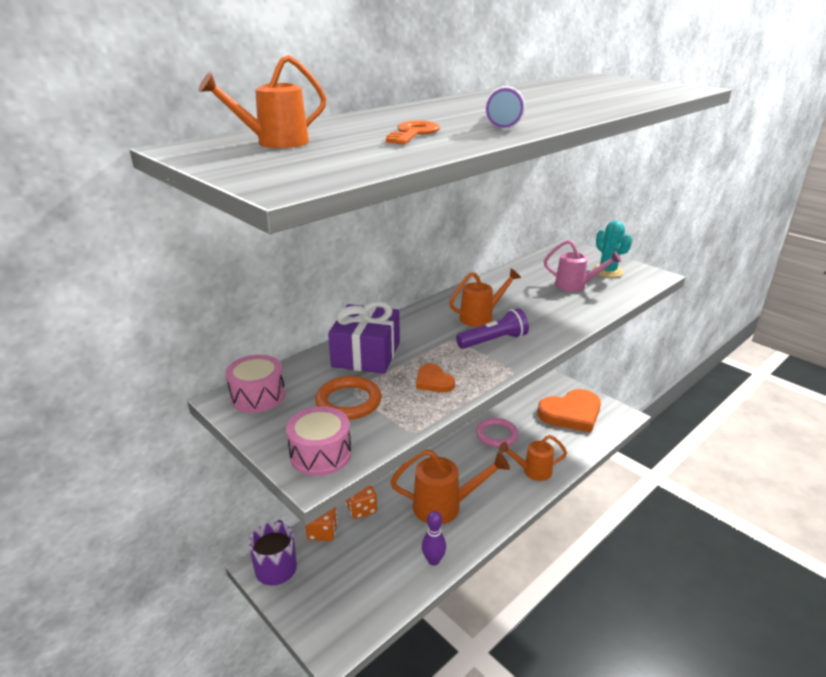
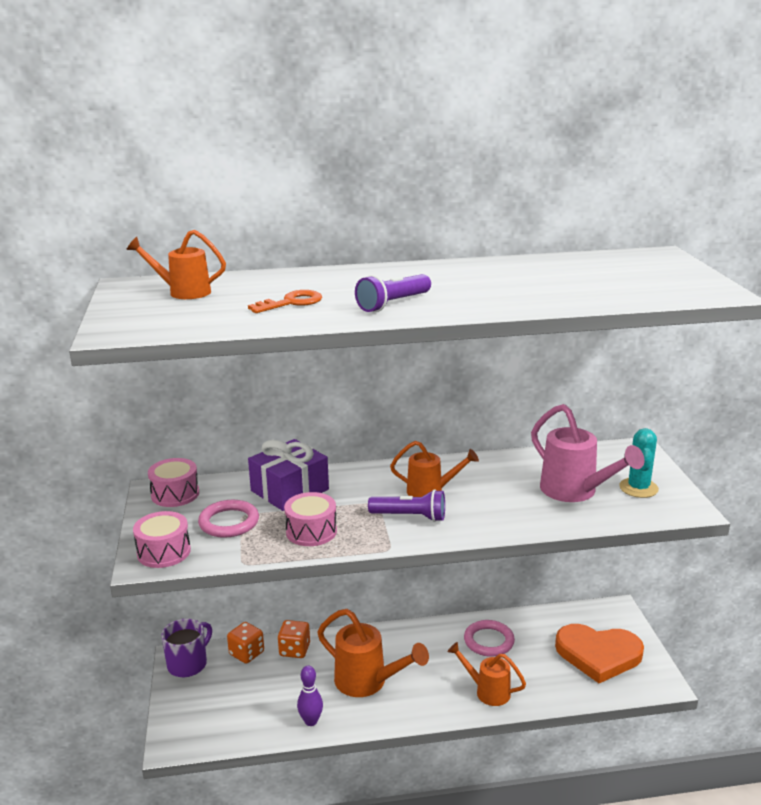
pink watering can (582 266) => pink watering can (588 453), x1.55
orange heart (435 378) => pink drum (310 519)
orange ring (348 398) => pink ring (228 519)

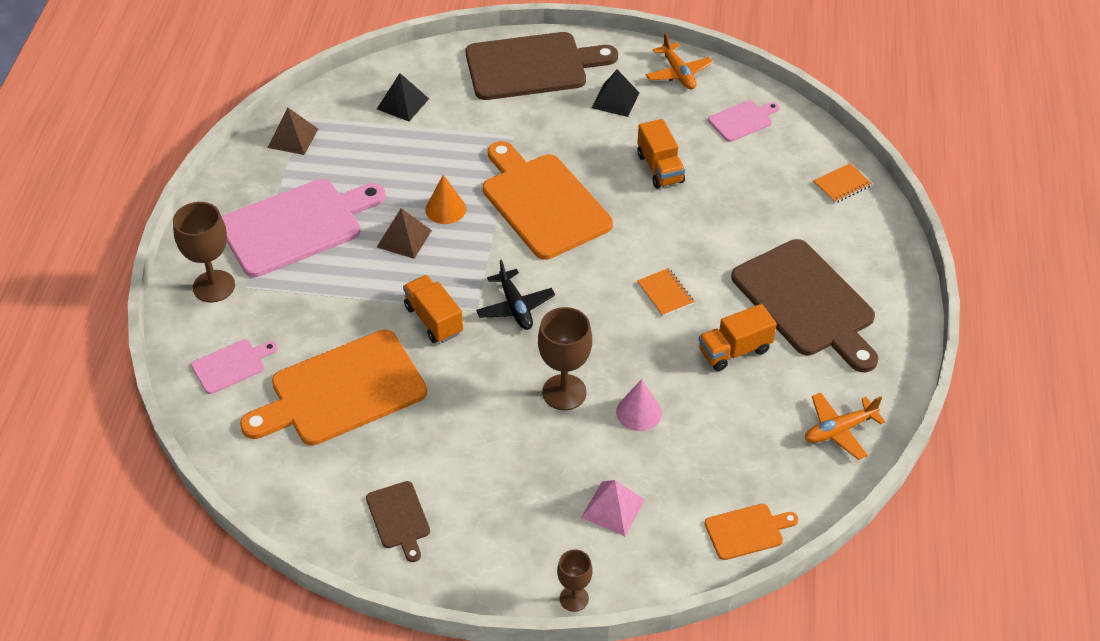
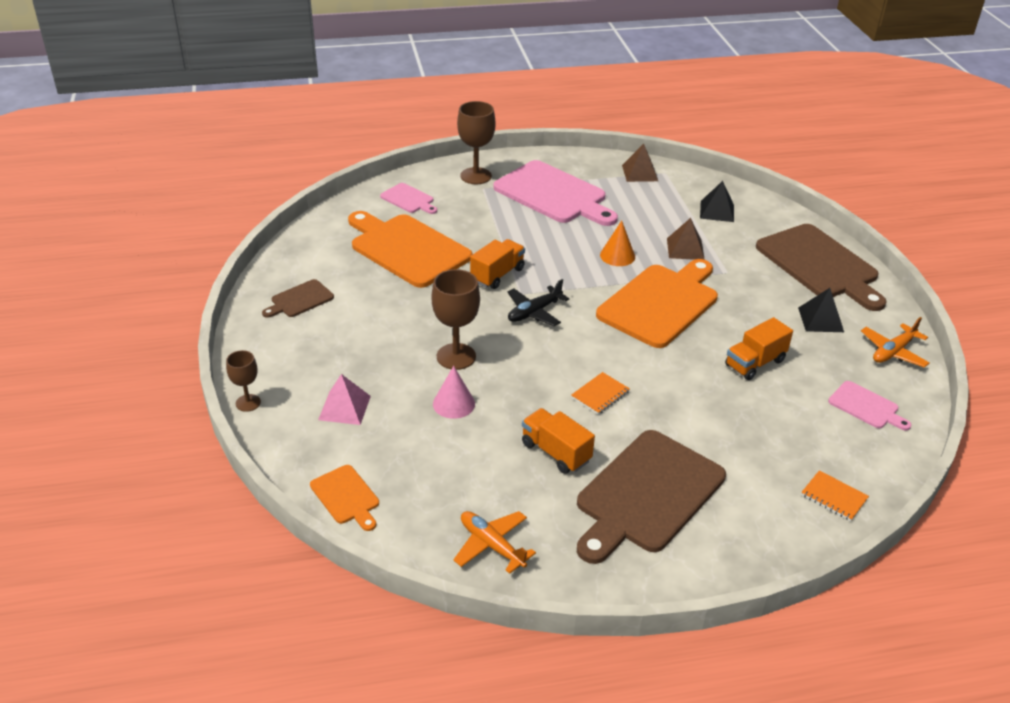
brown pyramid (404 233) => brown pyramid (686 239), relocated

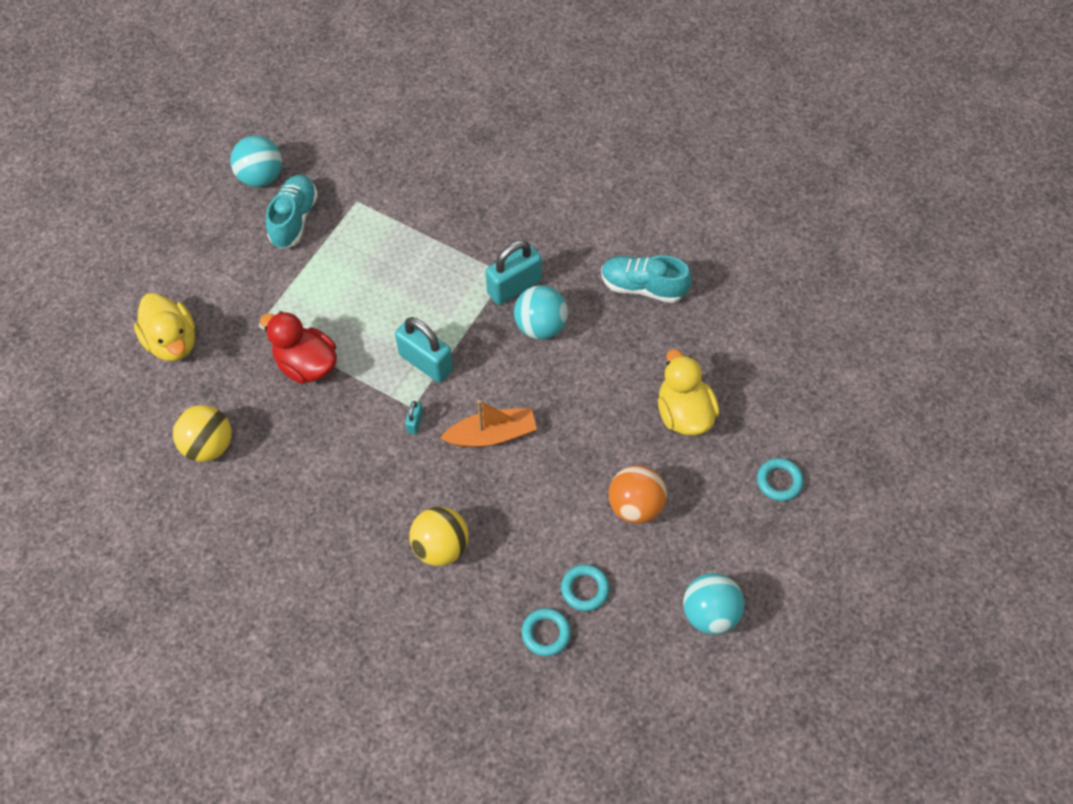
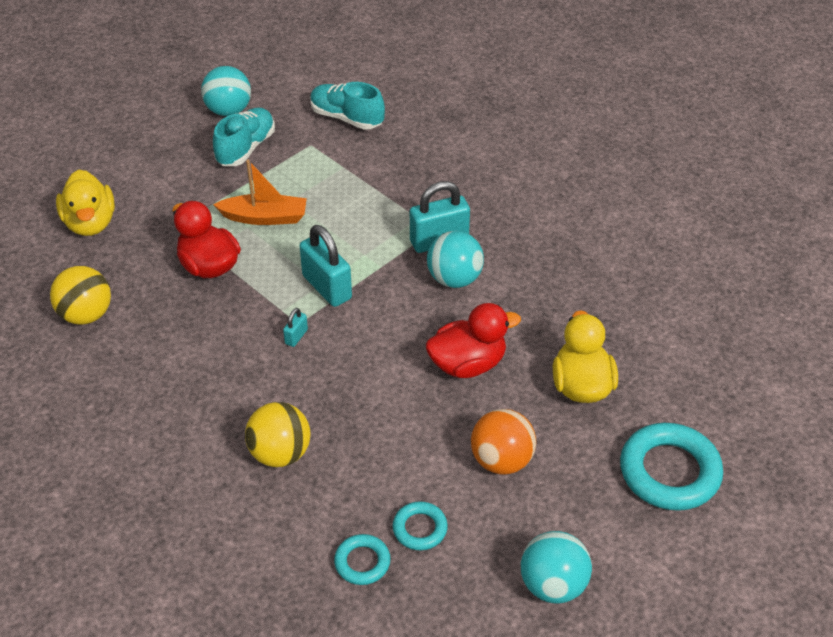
turquoise shoe (646 279) => turquoise shoe (347 106), relocated
orange boat (488 423) => orange boat (260 192), relocated
turquoise ring (780 479) => turquoise ring (671 467), x1.92
nothing => red duck (473 340)

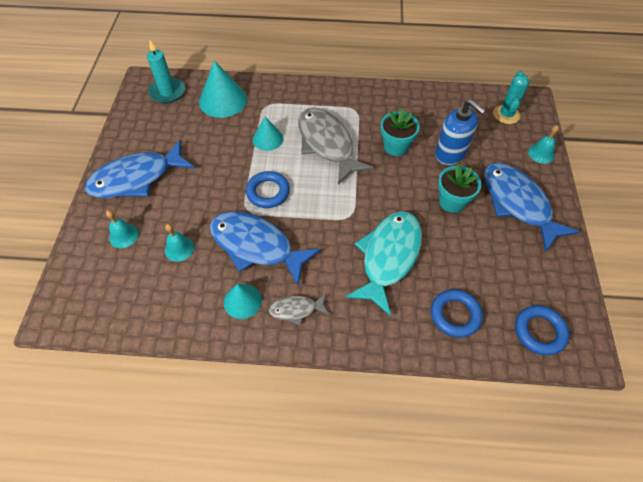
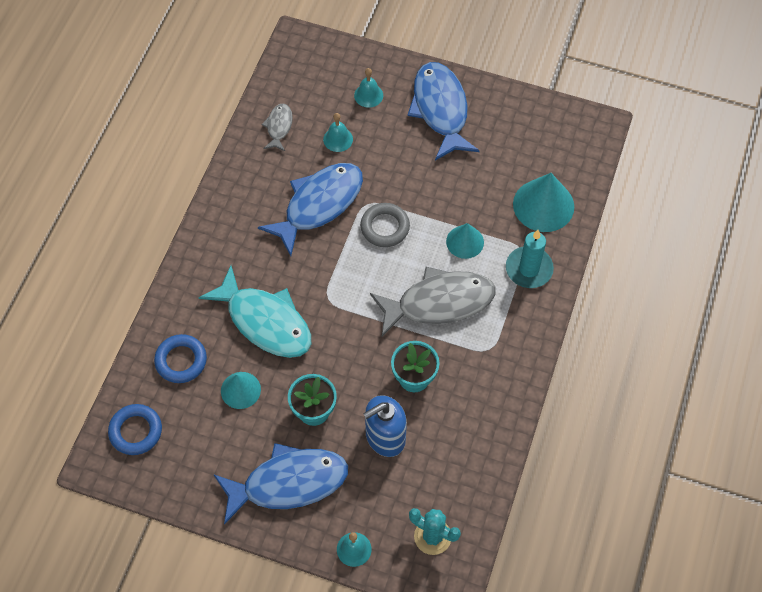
turquoise candle (166 71) => turquoise candle (530 259), relocated
blue ring (268 189) => grey ring (385 225)
turquoise cone (243 301) => turquoise cone (241 390), relocated
grey fish (298 309) => grey fish (277 127), relocated

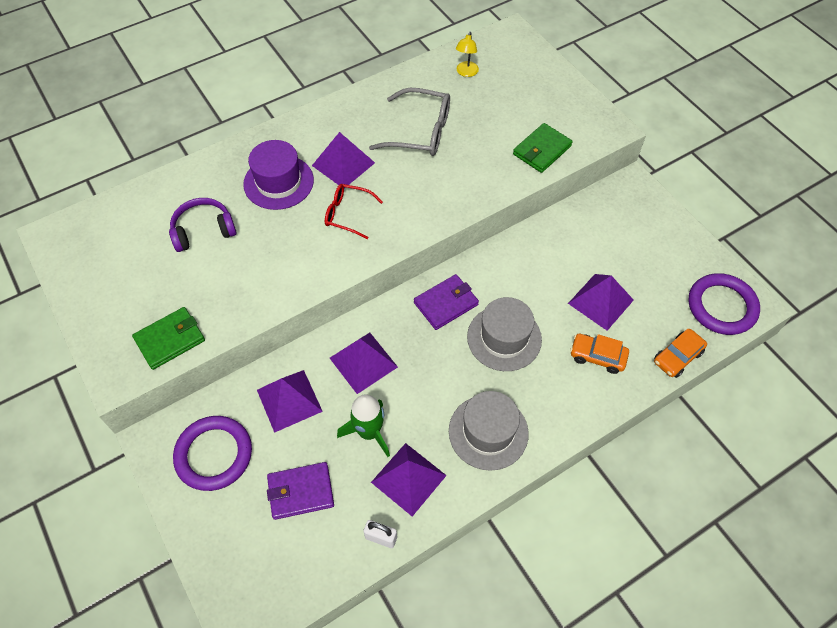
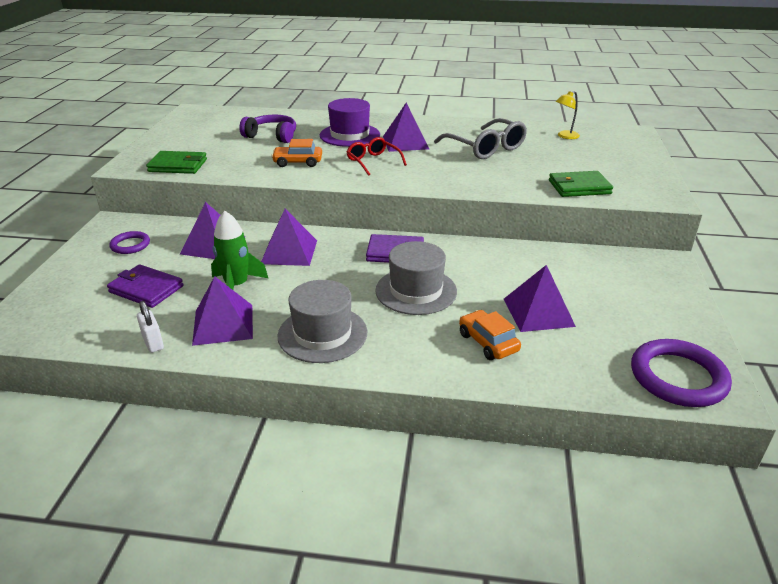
orange car (680 353) => orange car (296 153), relocated
purple ring (212 453) => purple ring (129 242), x0.55

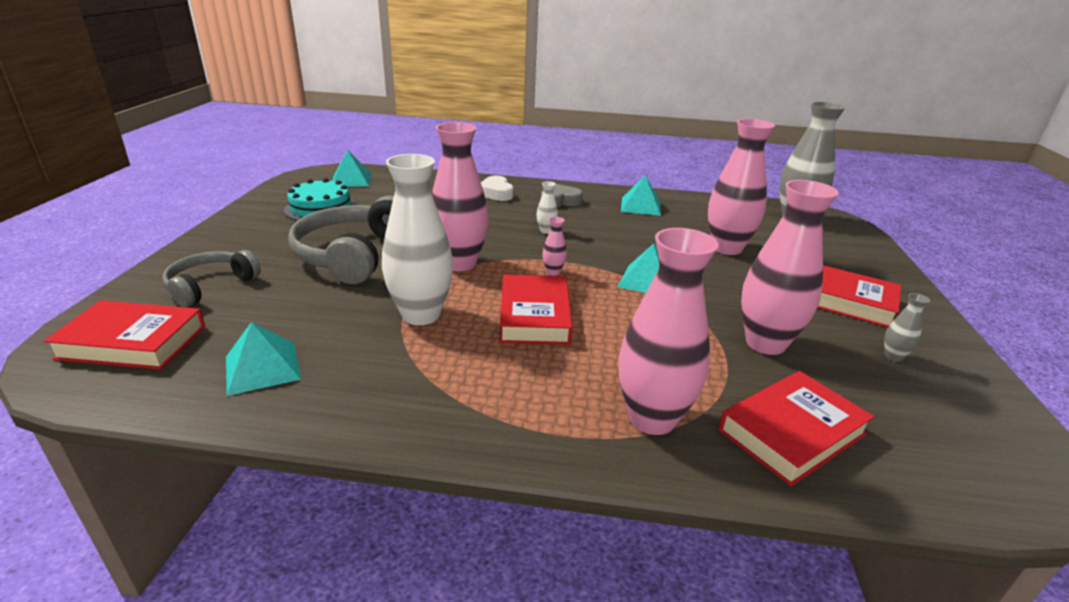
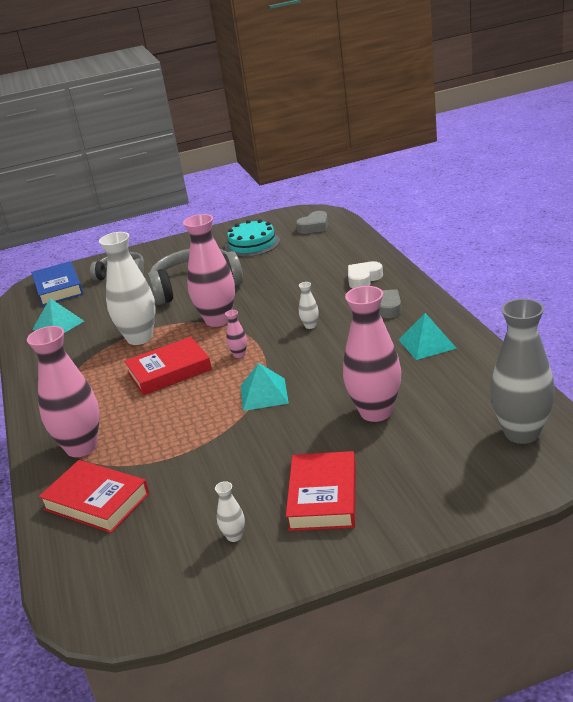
turquoise pyramid (352 168) => grey heart (312 222)
pink vase (790 267) => nothing
grey vase (907 327) => white vase (230 511)
red book (124 335) => blue book (57 283)

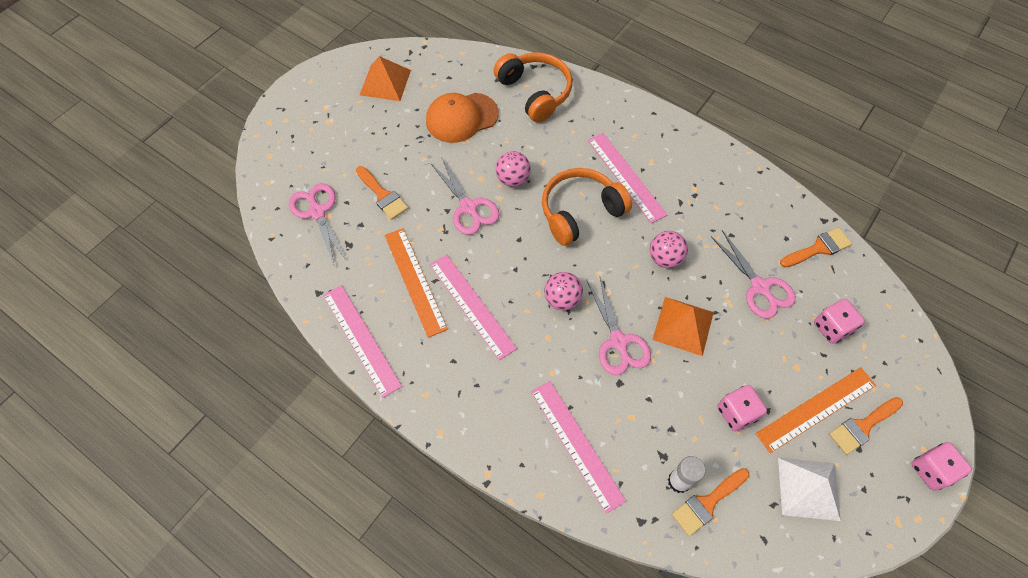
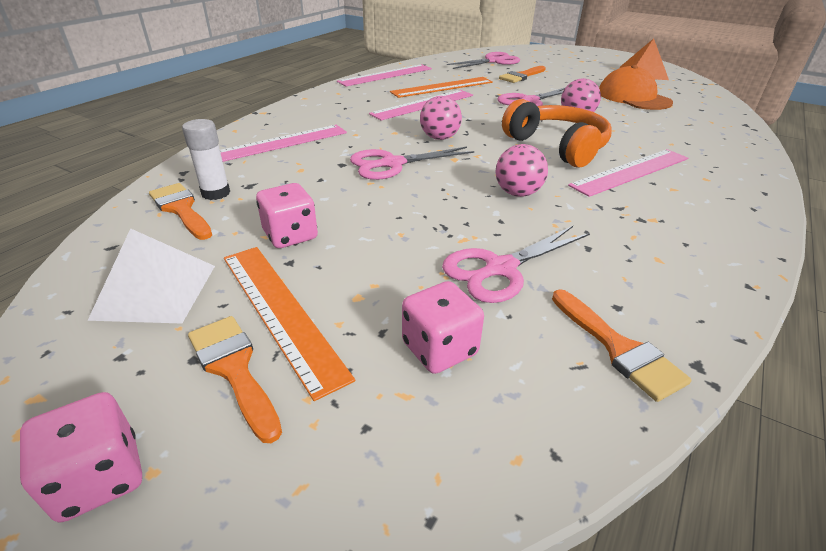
orange headphones (533 87) => nothing
orange pyramid (683 326) => nothing

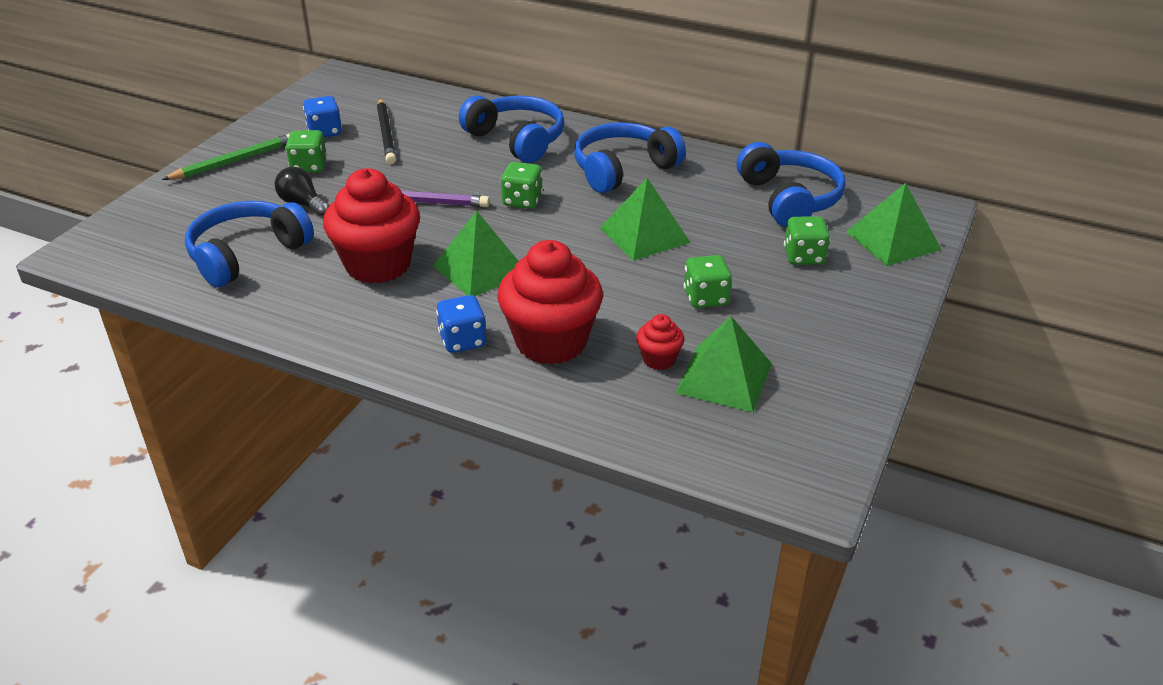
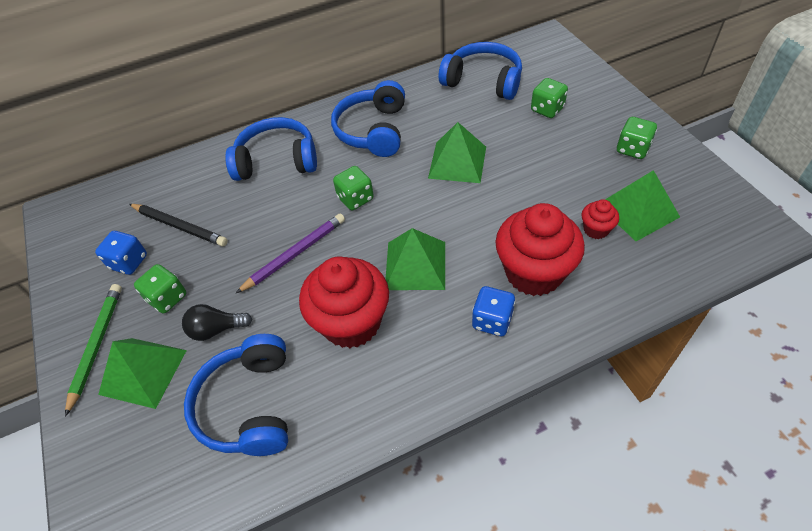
green pyramid (894 224) => green pyramid (142 373), relocated
green dice (708 281) => green dice (637 138), relocated

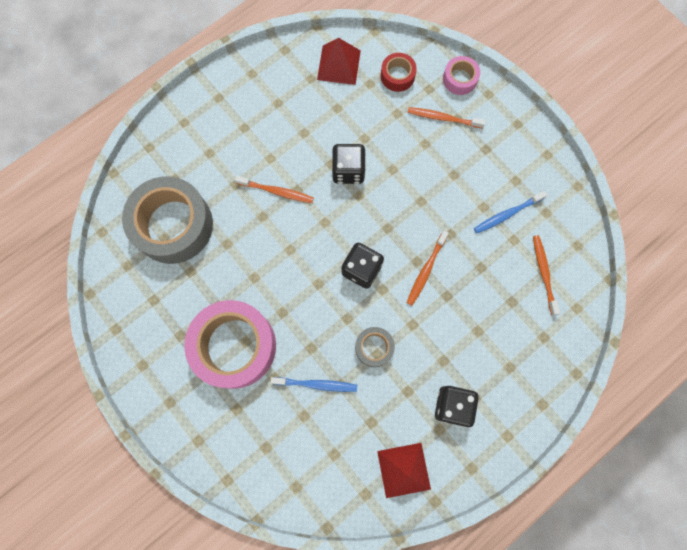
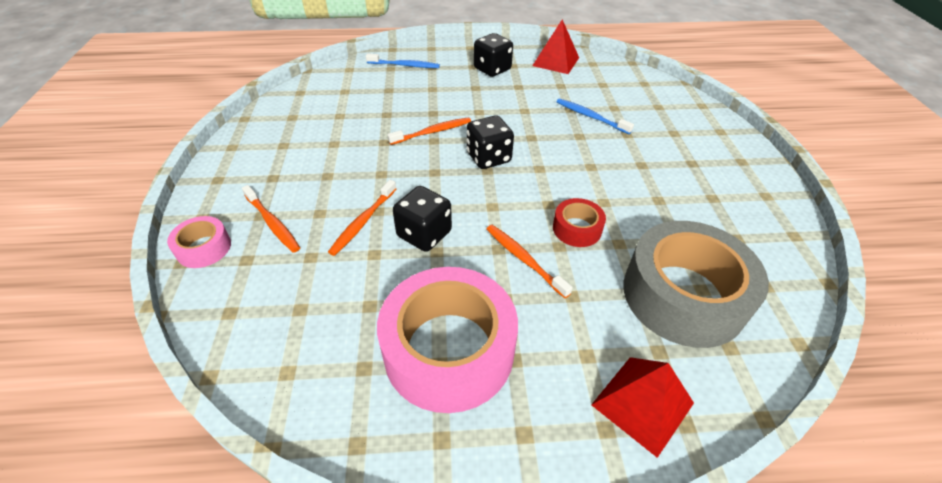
red pyramid (339 61) => red pyramid (642 407), relocated
red tape (399 72) => red tape (579 222), relocated
blue toothbrush (510 212) => blue toothbrush (403 60), relocated
orange toothbrush (546 275) => orange toothbrush (362 218), relocated
pink tape (230 344) => pink tape (447 340), relocated
grey tape (375 347) => nothing

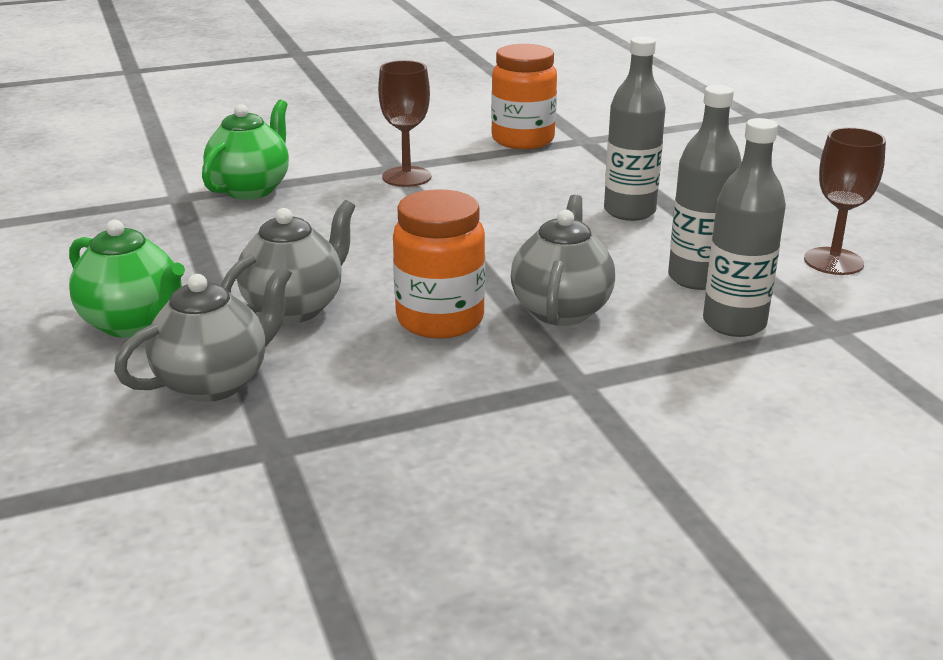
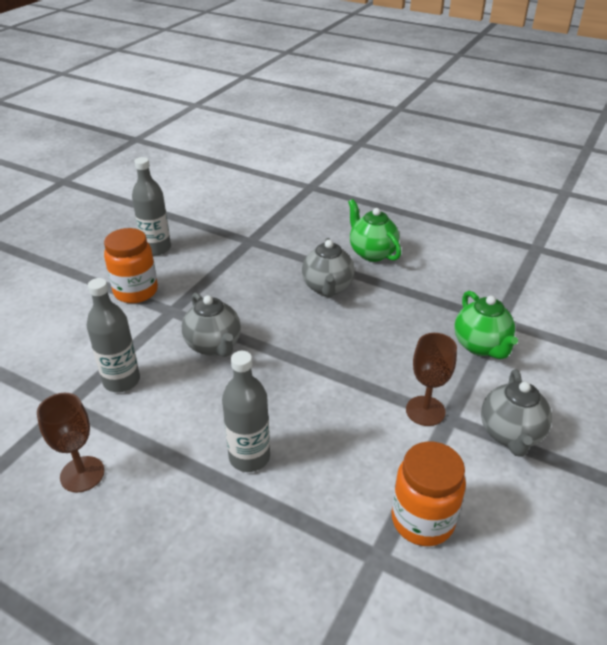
grey bottle (705 187) => grey bottle (151 206), relocated
orange jar (439 263) => orange jar (131 265), relocated
green teapot (127 279) => green teapot (374 230), 60 degrees clockwise
grey teapot (203 333) => grey teapot (516 413), relocated

